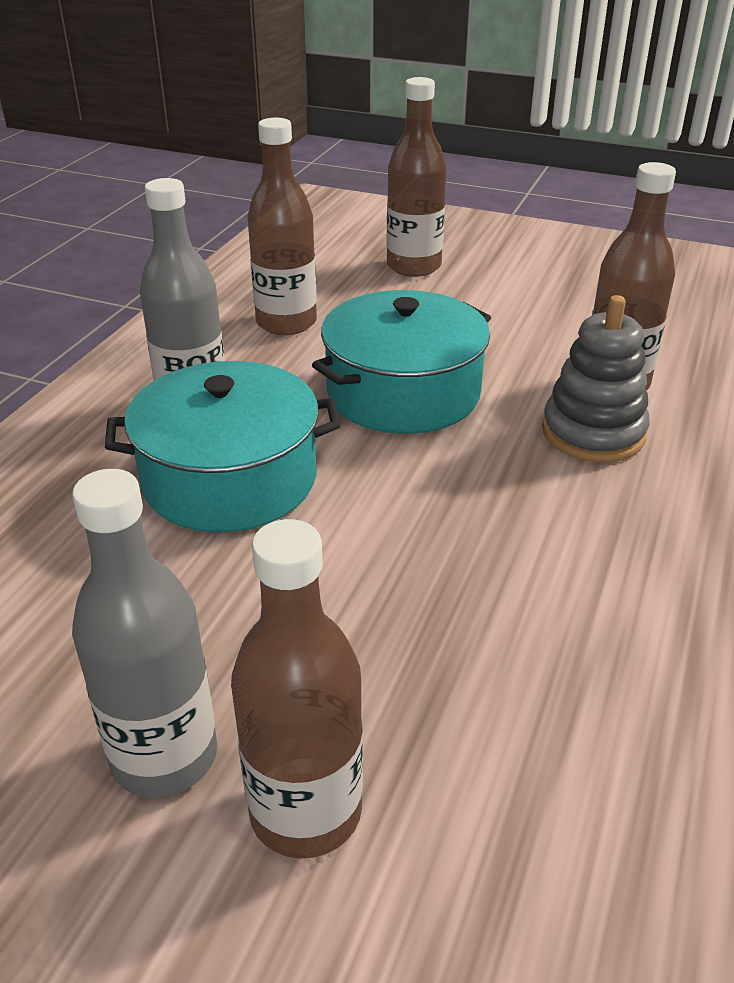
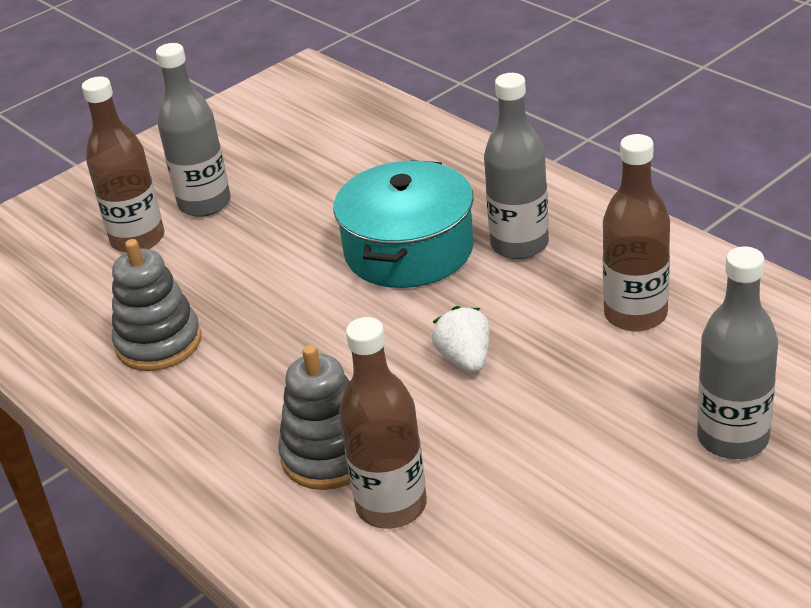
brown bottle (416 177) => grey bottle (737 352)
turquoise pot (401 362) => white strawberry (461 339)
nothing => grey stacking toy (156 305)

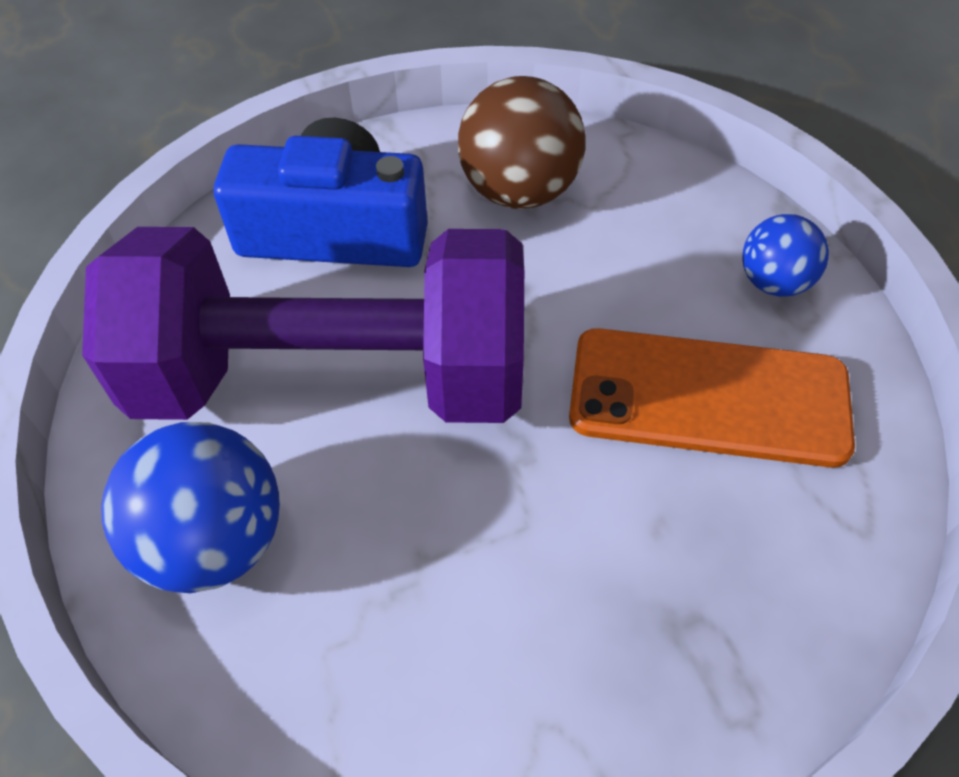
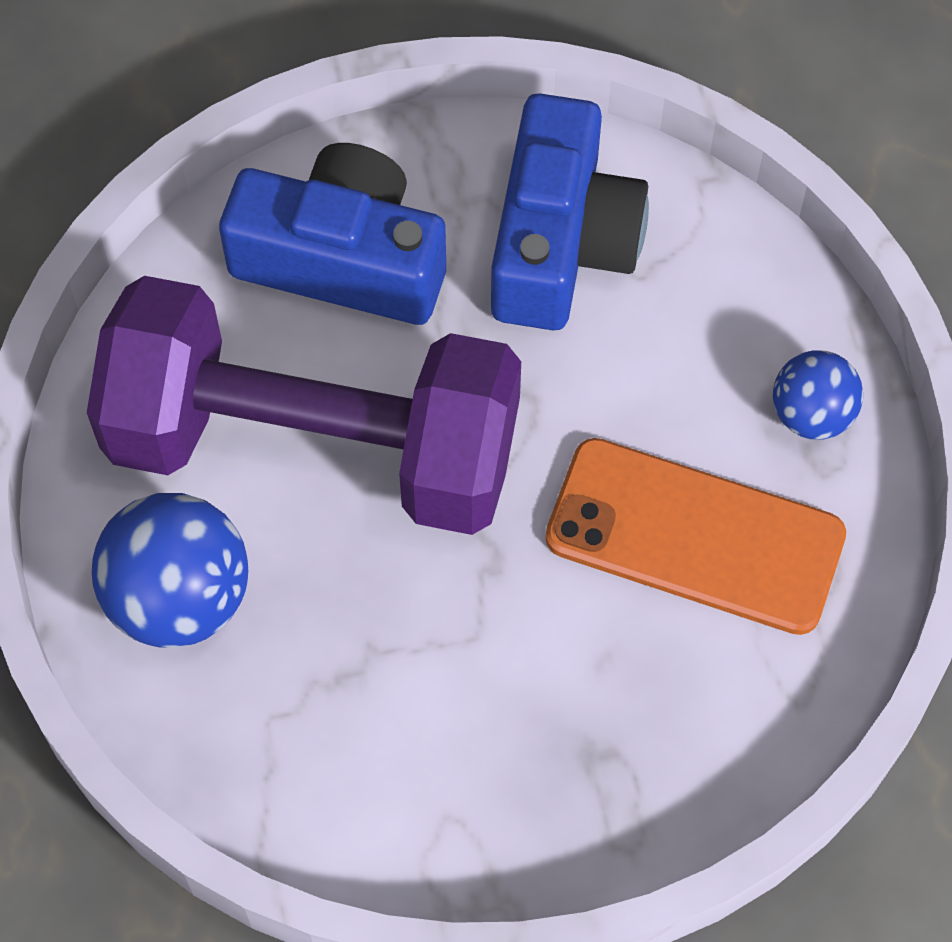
brown ball (521 142) => blue camera (570 211)

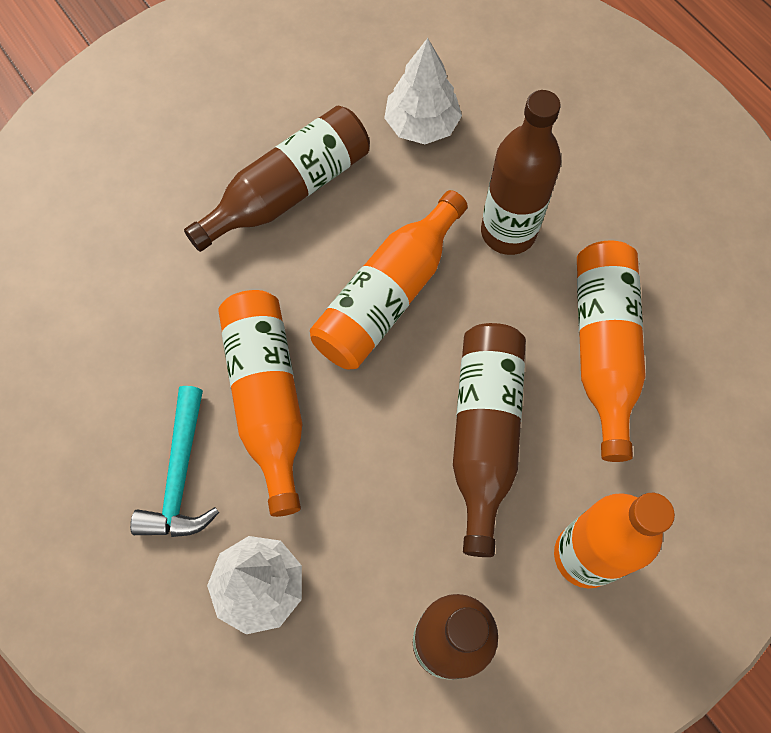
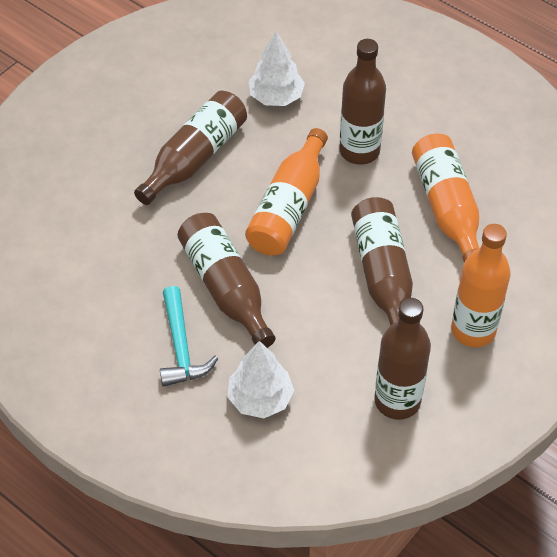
orange bottle (260 403) => brown bottle (226 280)

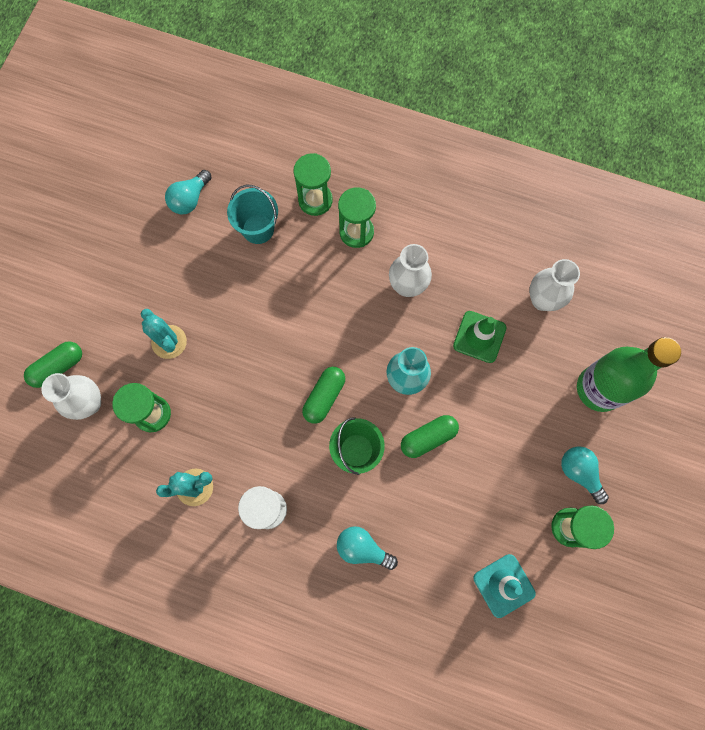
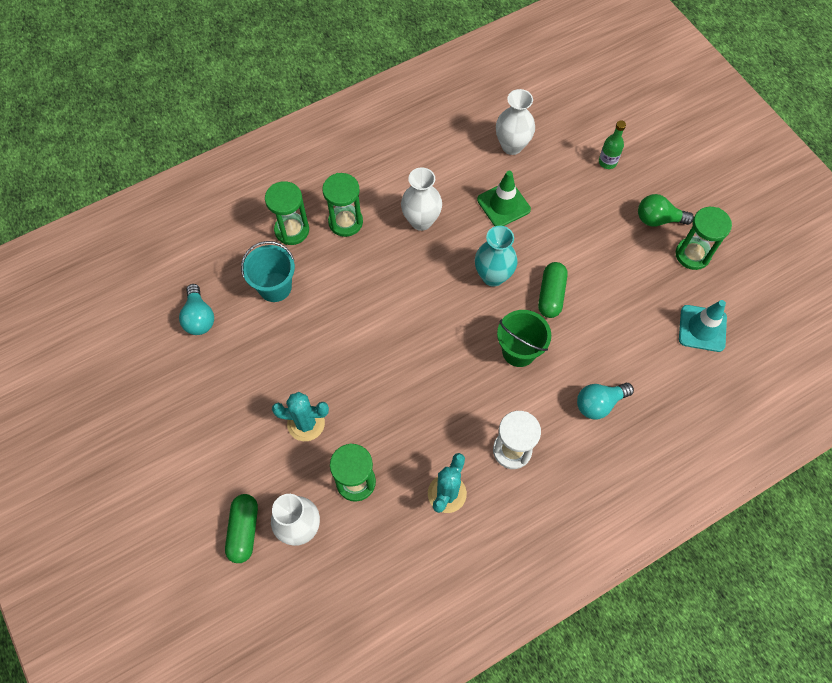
green bottle (629 374) => green bottle (612 145), x0.43
green capsule (323 395) => nothing
turquoise light bulb (585 475) => green light bulb (666 210)

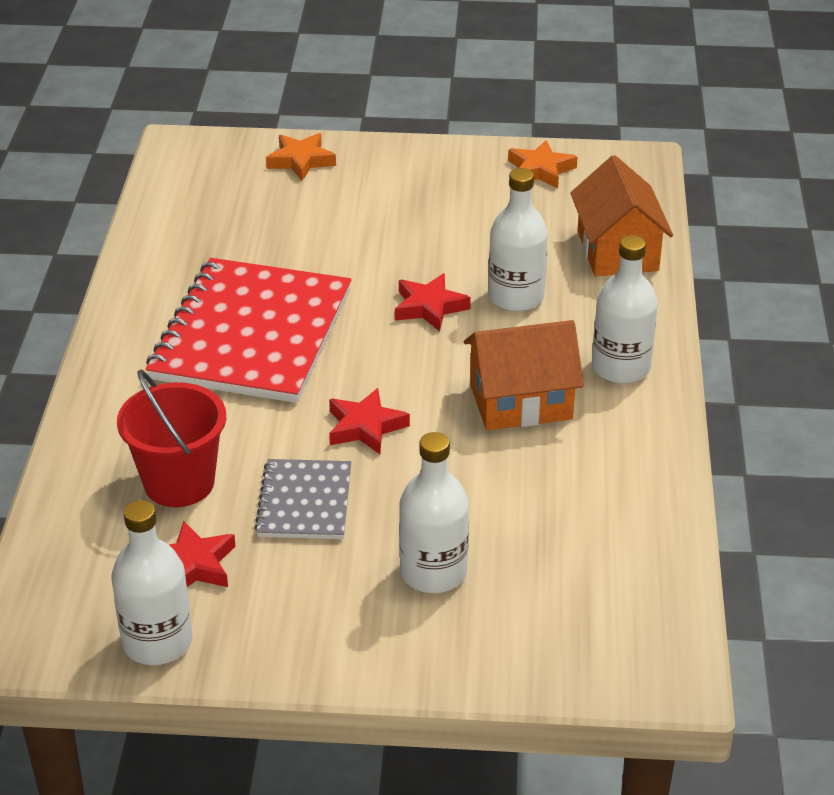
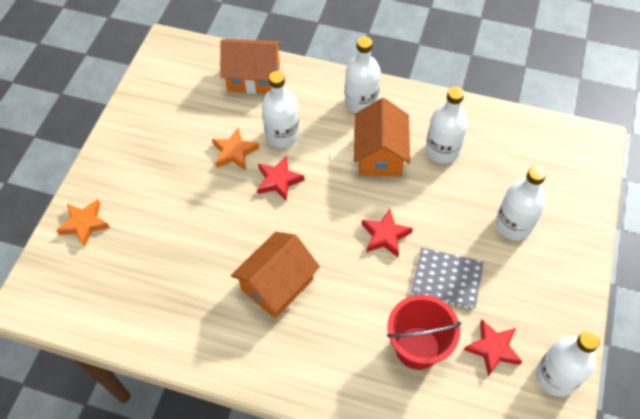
orange star (543 164) => orange star (235 149), relocated
red notebook (248 330) => orange house (275 275)
nothing => white bottle (446 125)

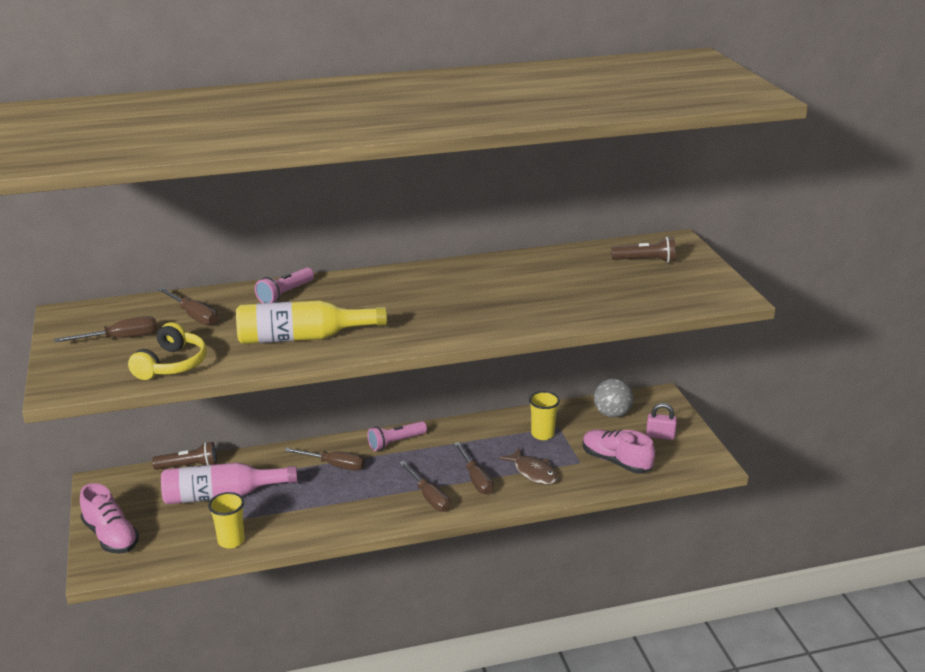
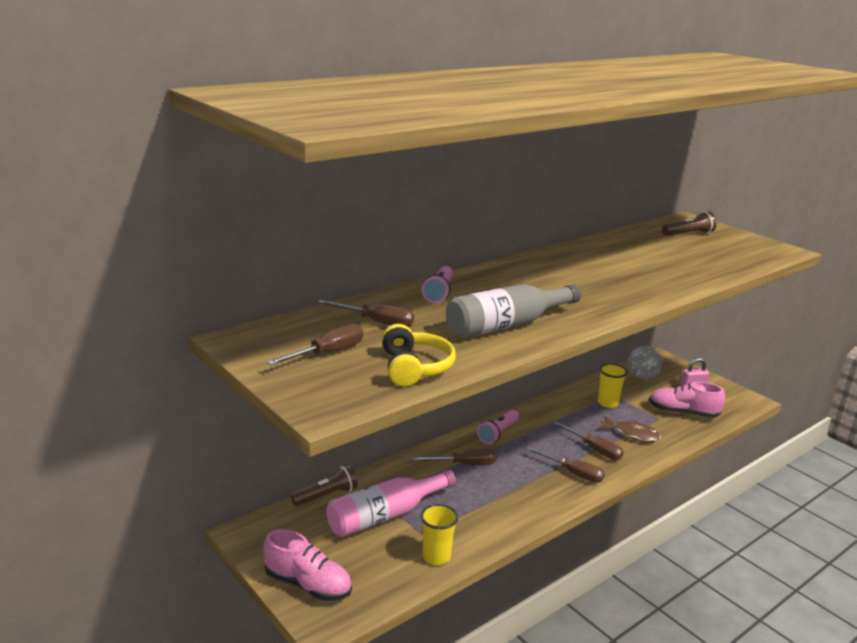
yellow bottle (311 322) => grey bottle (513 311)

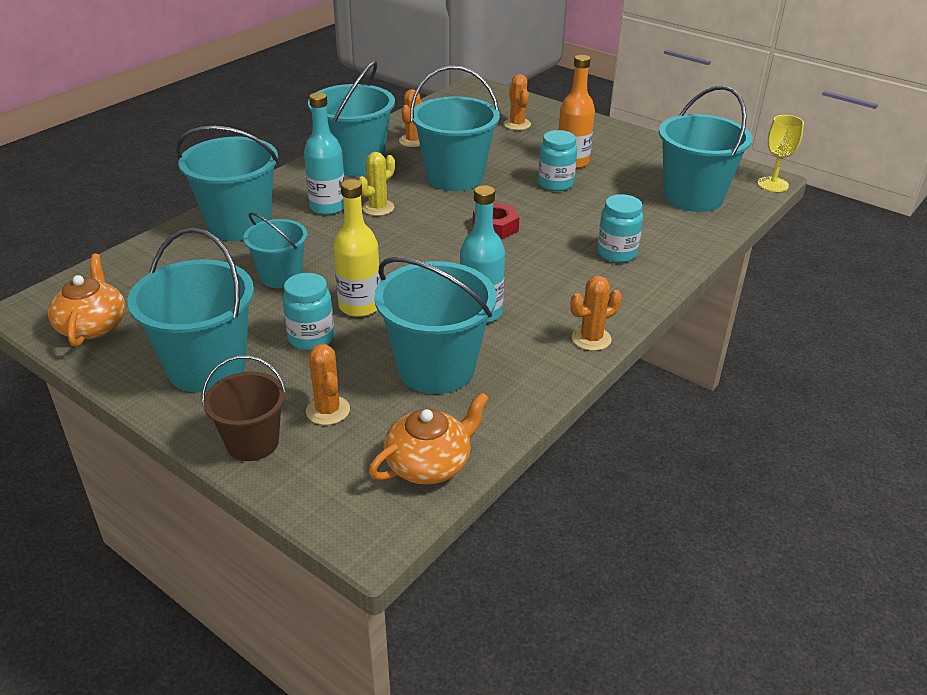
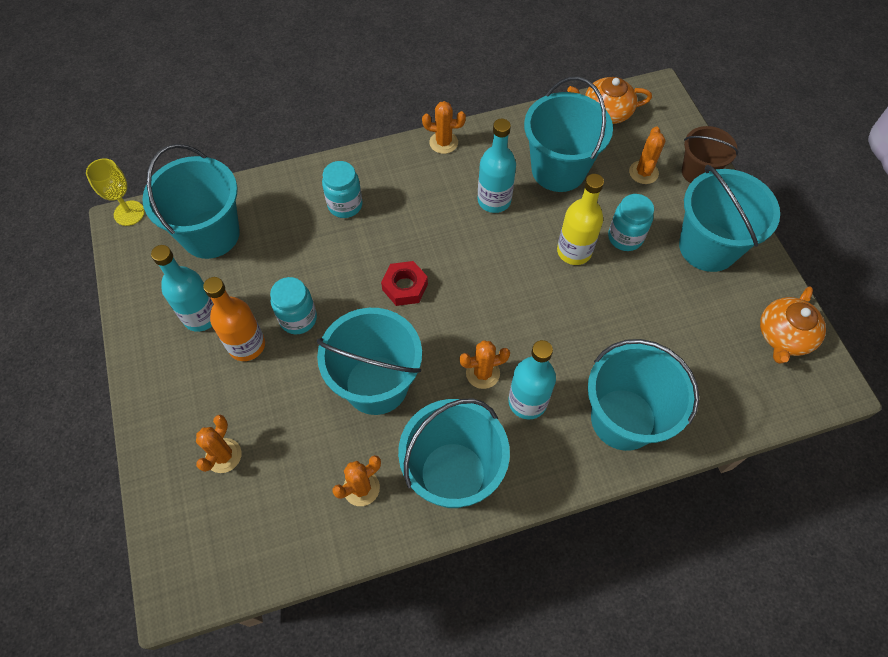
yellow cactus (376 184) => orange cactus (484 364)
turquoise bucket (275 250) => nothing
nothing => turquoise bottle (182 288)

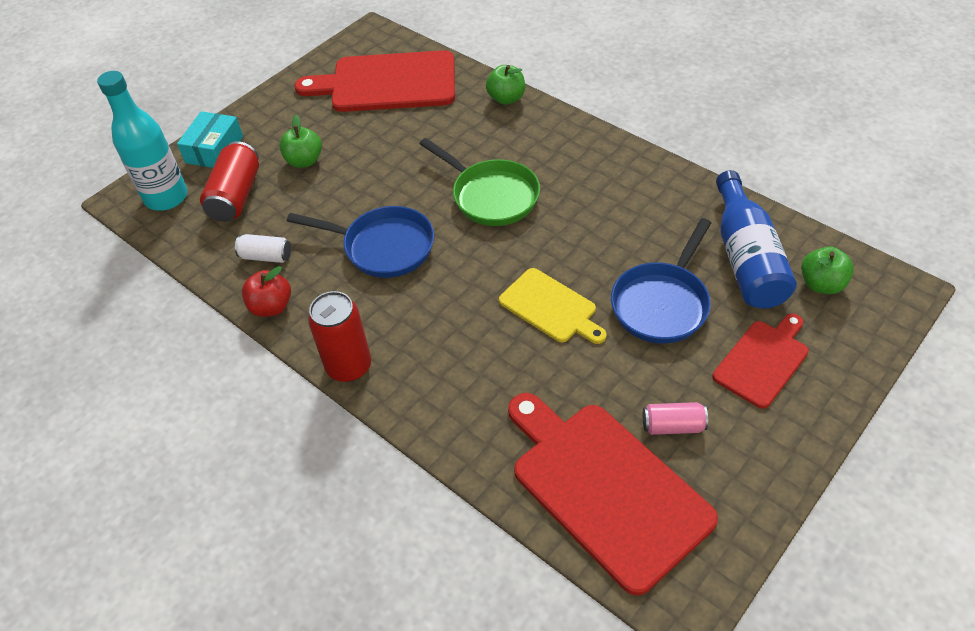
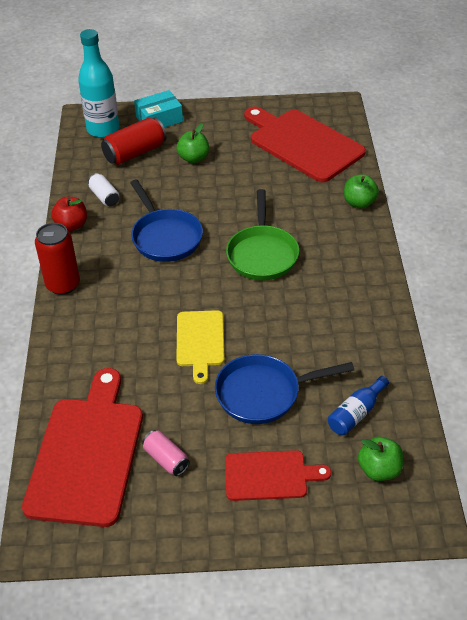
blue bottle (756 239) => blue bottle (358 405), x0.54

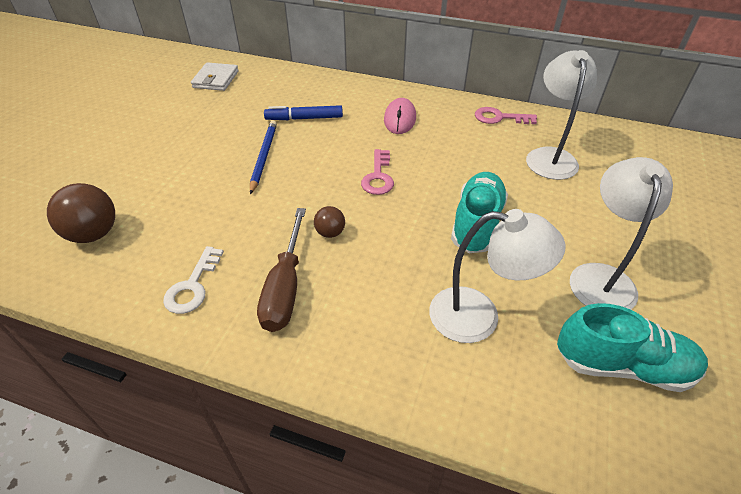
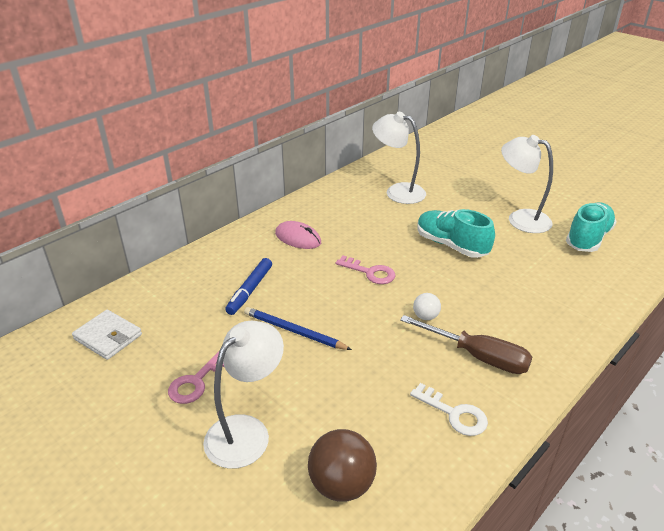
pink key (506 115) => pink key (196 377), relocated
brown ball (329 222) => white ball (427 306)
white lamp (497 276) => white lamp (243 395), relocated

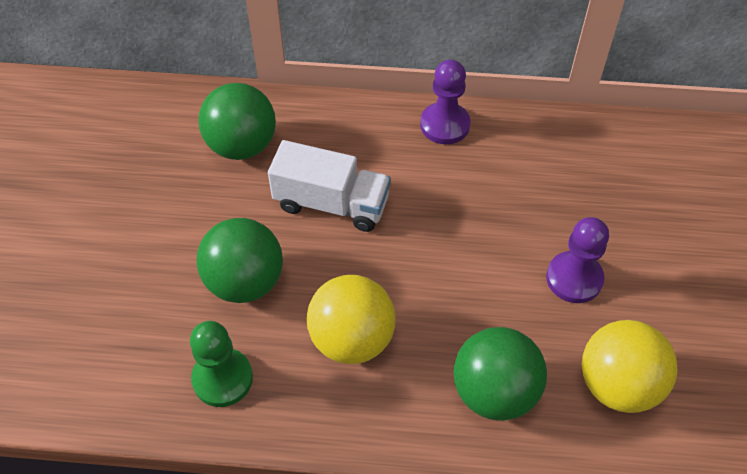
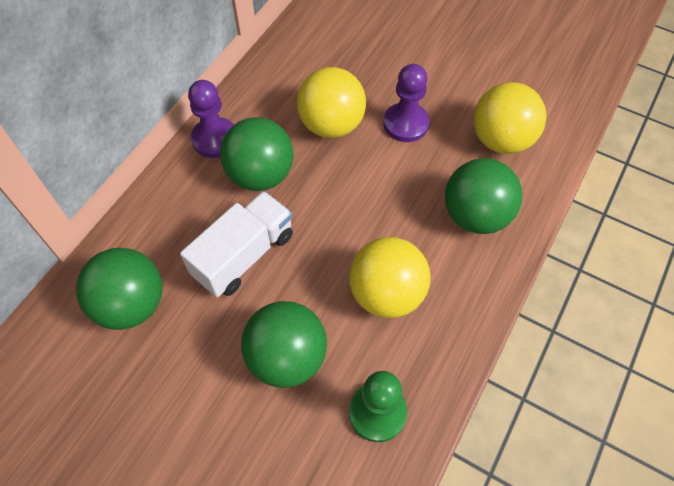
nothing => yellow ball (331 102)
nothing => green ball (256 154)

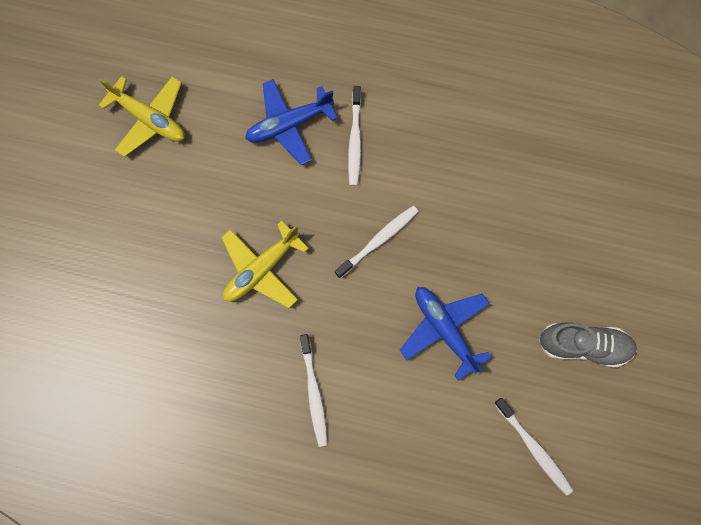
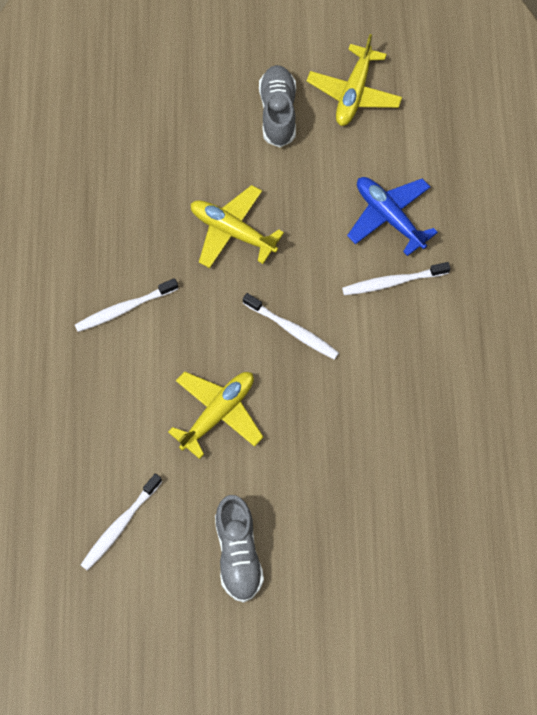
blue plane (446 334) => yellow plane (215 415)
nothing => grey shoe (277 106)

